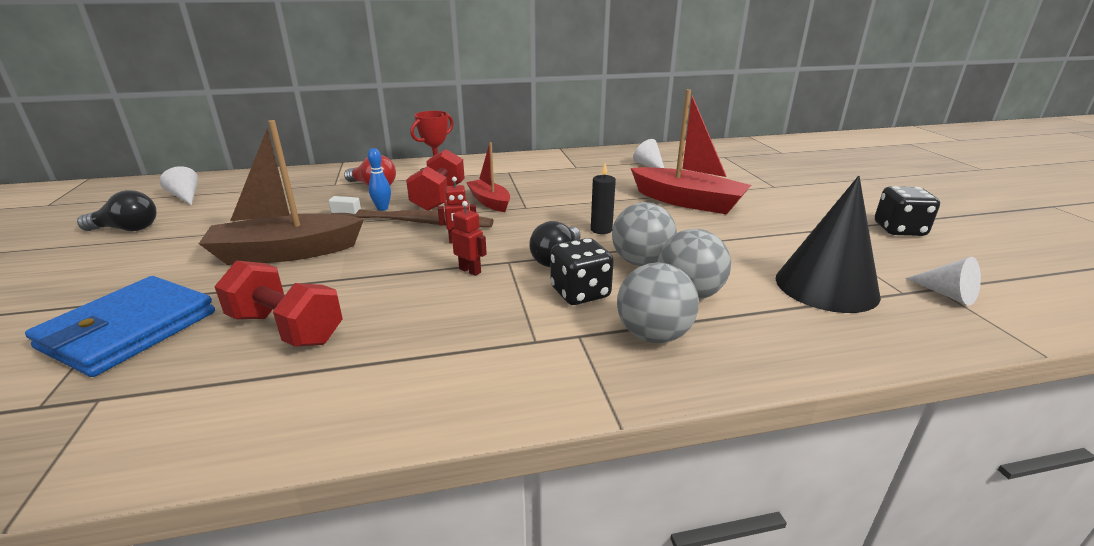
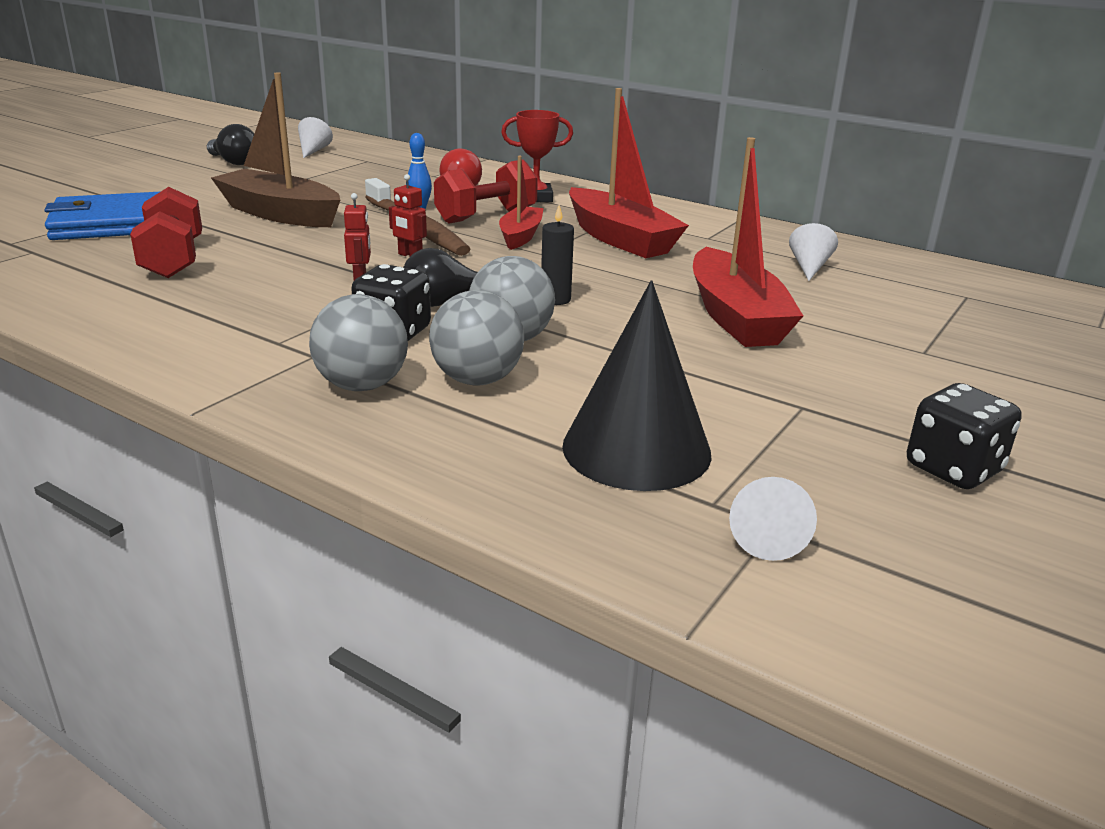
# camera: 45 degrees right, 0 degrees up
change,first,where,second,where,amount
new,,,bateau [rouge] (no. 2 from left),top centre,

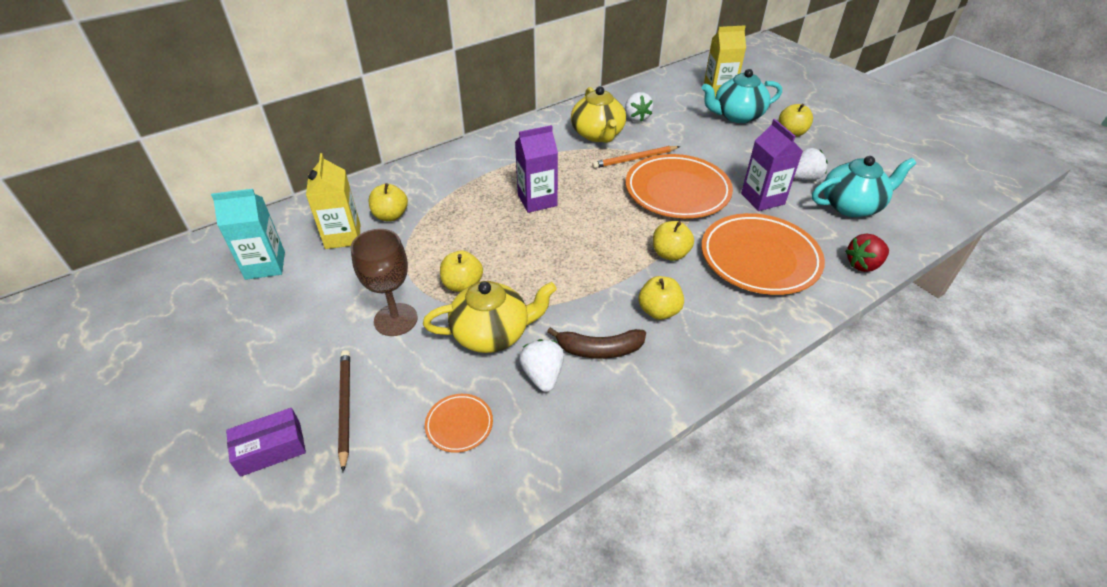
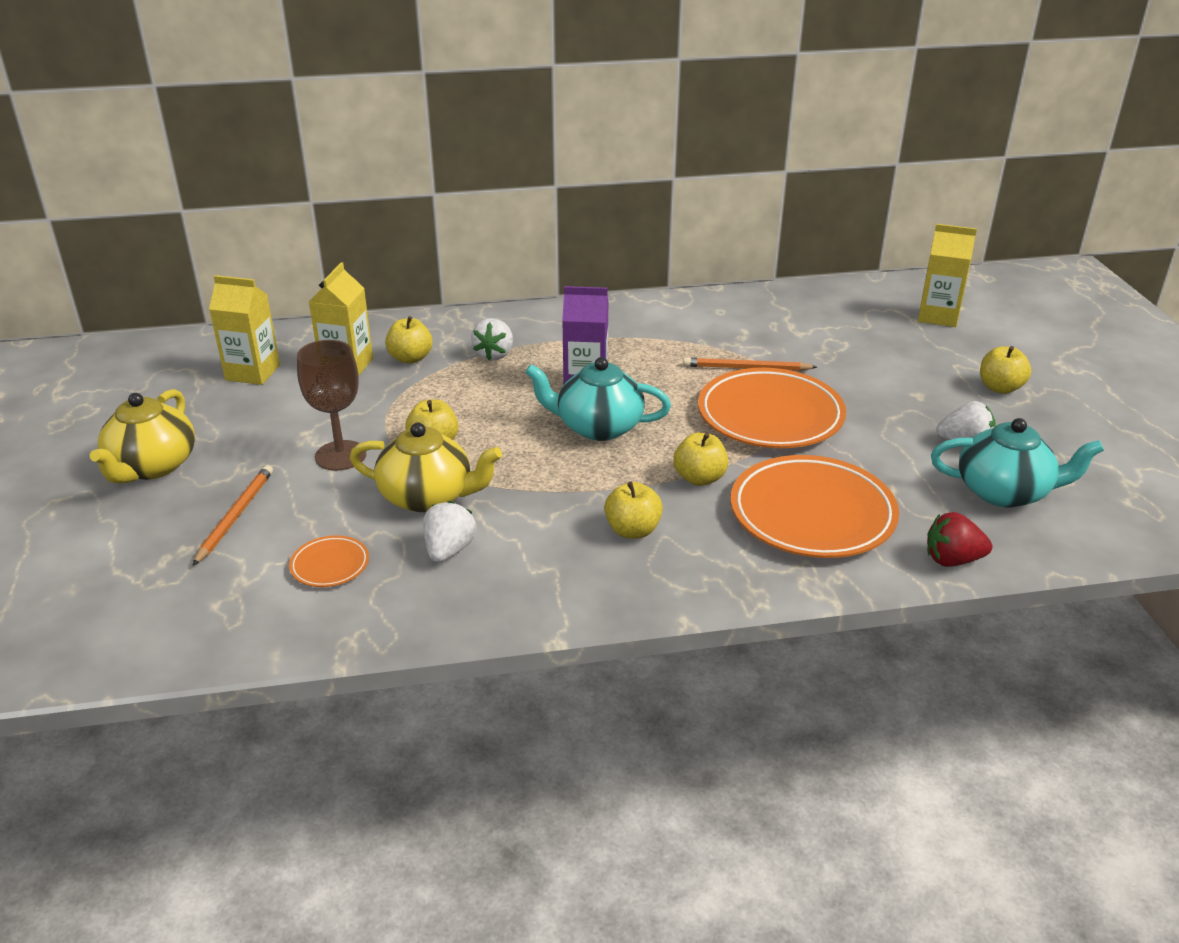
# camera: 25 degrees right, 10 degrees down
change,first,where,second,where,amount
shifted,théière [jaune] (no. 2 from left in the first image),top centre,théière [jaune] (no. 1 from left),middle left,
repainted,crayon [marron],bottom left,crayon [orange] (no. 1 from left),middle left,
repainted,brique de lait [turquoise],middle left,brique de lait [jaune] (no. 1 from left),middle left,
shifted,fraise [blanc] (no. 2 from left),top centre,,centre,
shifted,théière [turquoise] (no. 1 from left),top right,,centre,
gone,boîte [violet],bottom left,,,
gone,banane [marron],centre,,,
gone,brique de lait [violet] (no. 2 from left),top right,,,

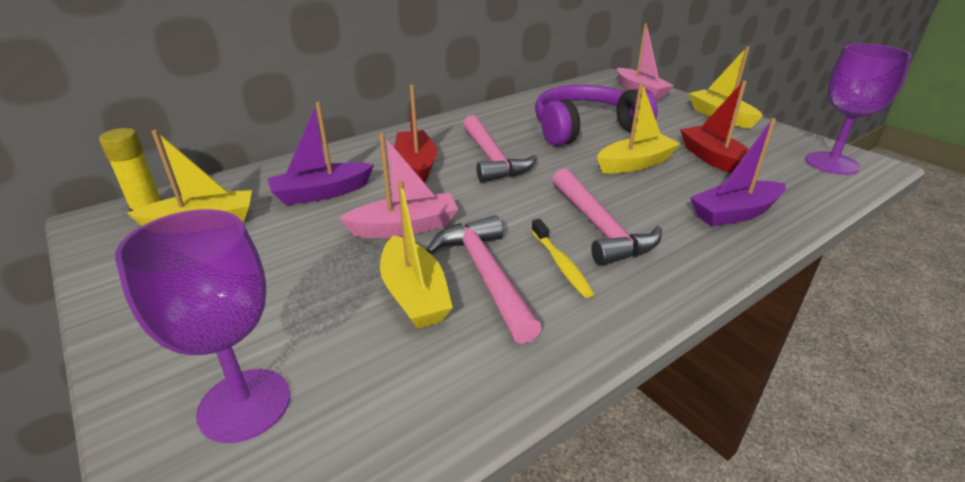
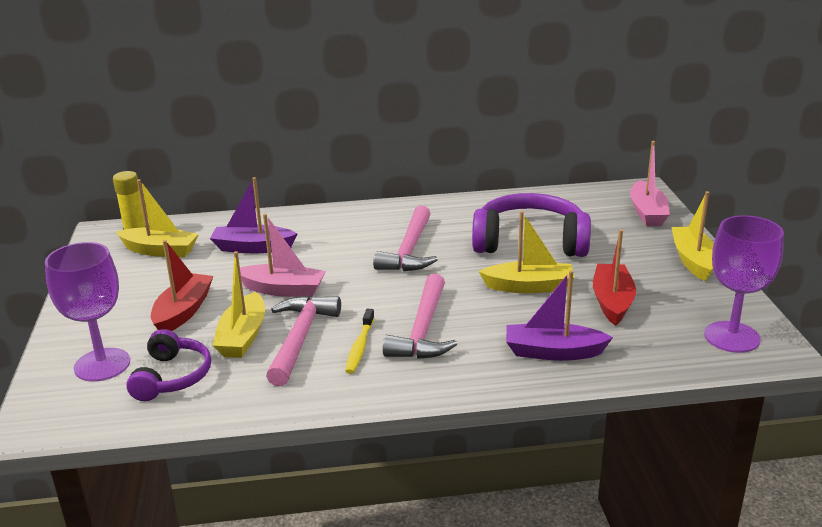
# camera: 30 degrees right, 5 degrees down
change,first,where,second,where,amount
new,,,casque audio [violet] (no. 1 from left),bottom left,
shifted,bateau [rouge] (no. 1 from left),top centre,,middle left,

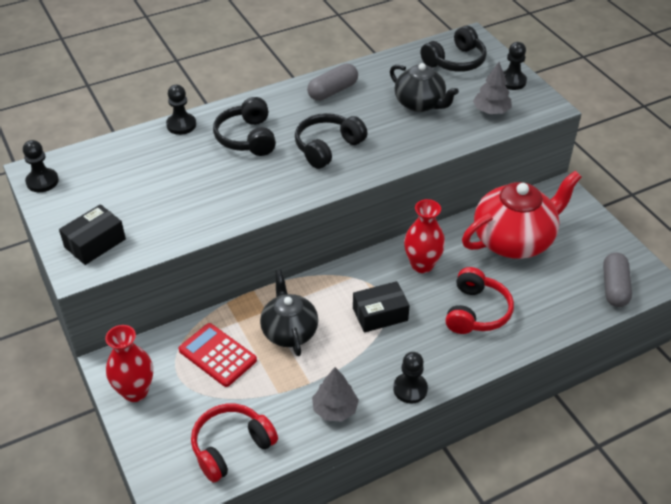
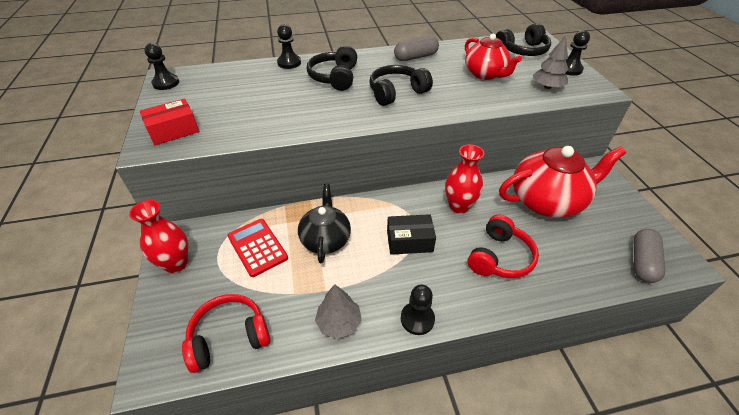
# camera: 15 degrees right, 0 degrees up
change,first,where,second,where,amount
repainted,boîte [noir] (no. 1 from left),middle left,boîte [rouge],top left,
repainted,théière [noir] (no. 2 from left),top centre,théière [rouge] (no. 1 from left),top right,

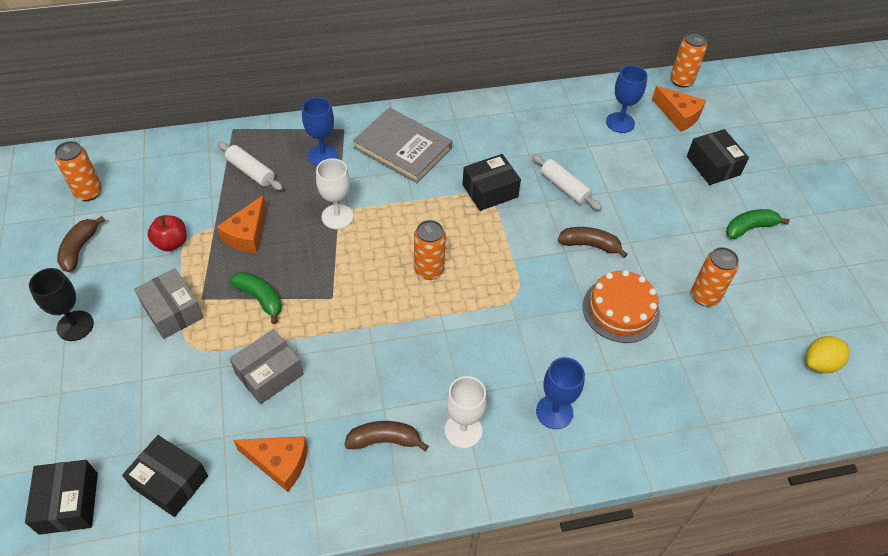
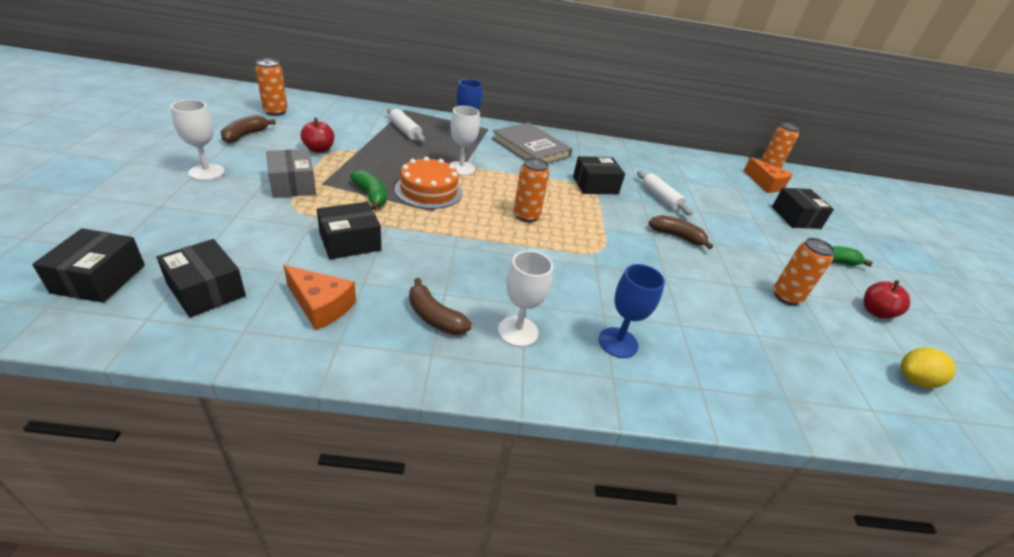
# camera: 10 degrees right, 15 degrees down
change,first,where,second,where,amount
repainted,verre à pied [noir],middle left,verre à pied [blanc] (no. 1 from left),top left,
repainted,boîte [gris] (no. 2 from left),middle left,boîte [noir] (no. 3 from left),centre,
shifted,gâteau [orange],middle right,,top centre,
rotated,banane [marron] (no. 2 from left),bottom centre,,centre,150 degrees counterclockwise
new,,,pomme [rouge] (no. 2 from left),middle right,
gone,fromage [orange] (no. 1 from left),middle left,,,
gone,verre à pied [bleu] (no. 3 from left),top right,,,

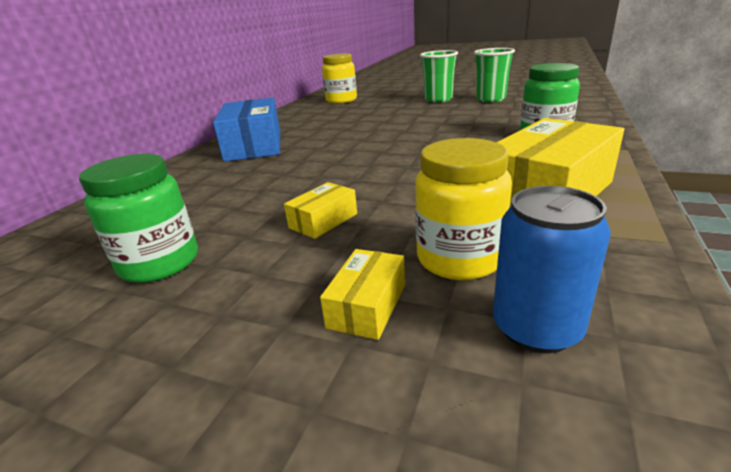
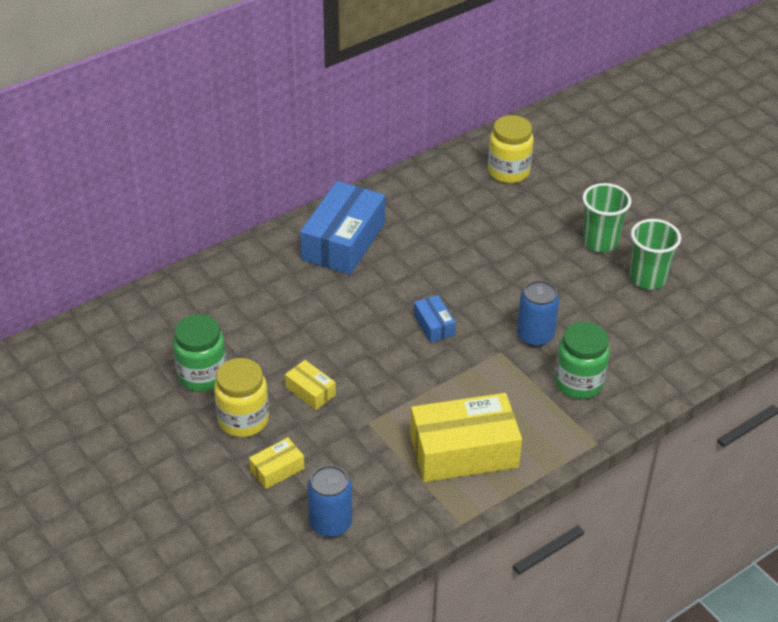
# camera: 30 degrees right, 15 degrees up
change,first,where,second,where,amount
shifted,bocal [jaune] (no. 2 from left in the first image),centre,bocal [jaune] (no. 1 from left),middle left,
rotated,boîte [jaune] (no. 1 from left in the first image),centre,boîte [jaune] (no. 2 from left),centre,60 degrees clockwise
new,,,boîte [bleu] (no. 2 from left),centre,
new,,,canette [bleu] (no. 2 from left),middle right,

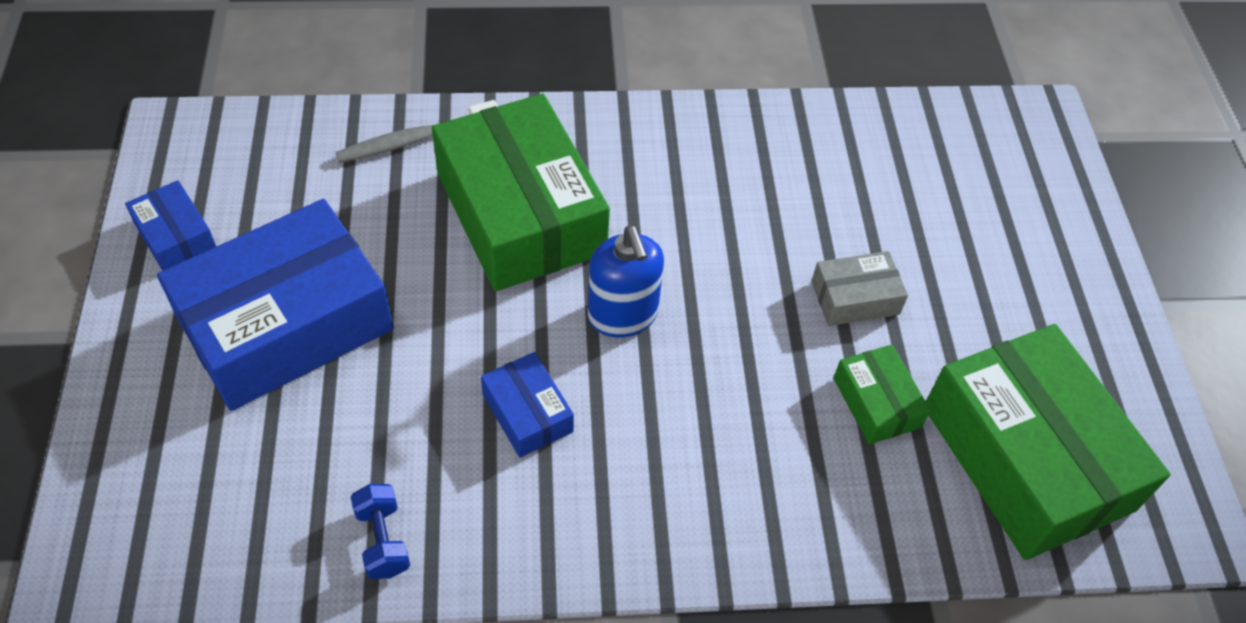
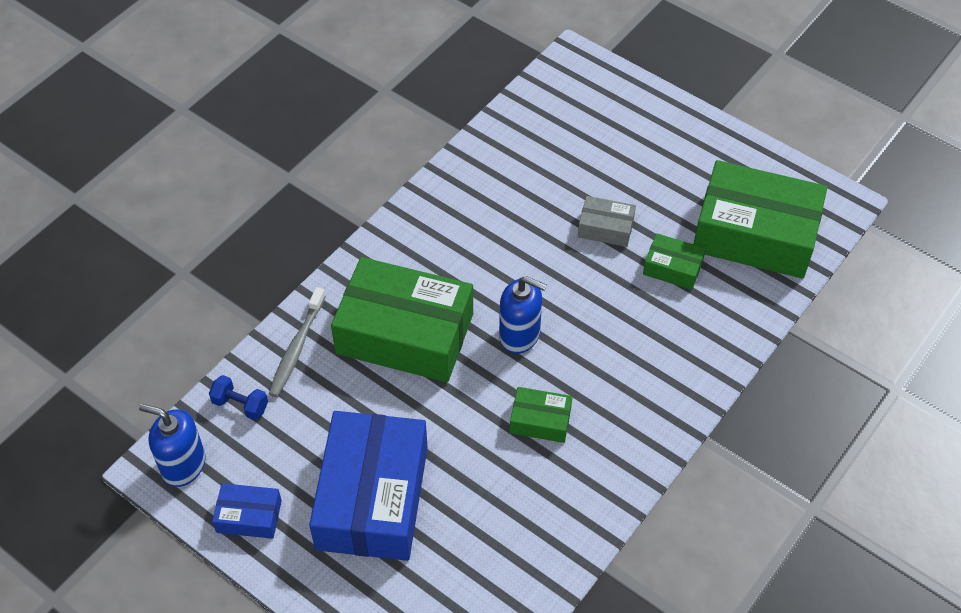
# camera: 45 degrees left, 0 degrees up
change,first,where,second,where,amount
new,,,distributeur de savon [bleu] (no. 1 from left),bottom left,
shifted,haltère [bleu],bottom left,,middle left,
repainted,boîte [bleu] (no. 3 from left),centre,boîte [vert] (no. 2 from left),bottom centre,
rotated,boîte [gris],middle right,,centre,75 degrees clockwise

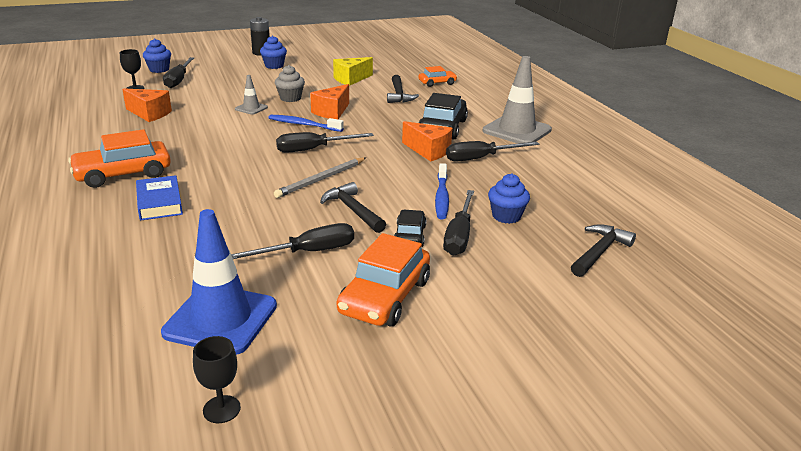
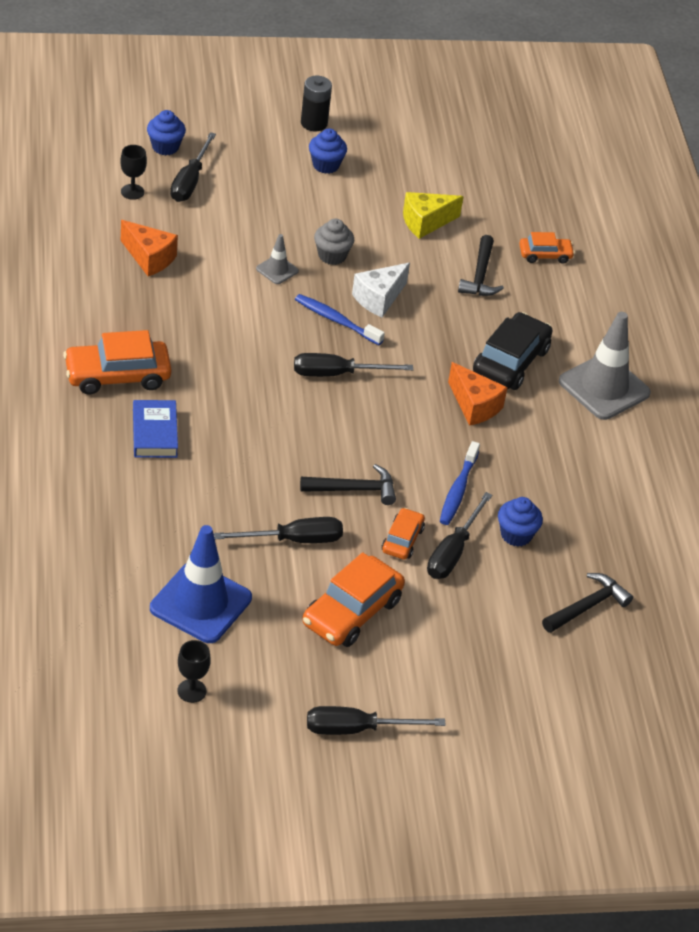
# camera: 10 degrees right, 15 degrees up
change,first,where,second,where,amount
rotated,marteau [noir] (no. 1 from left),centre,,centre,105 degrees clockwise
shifted,tournevis [noir] (no. 5 from left in the first image),centre,tournevis [noir] (no. 4 from left),bottom centre,
repainted,fromage [orange] (no. 2 from left),top centre,fromage [blanc],top centre,
repainted,voiture [noir] (no. 1 from left),centre,voiture [orange] (no. 3 from left),centre,
gone,crayon [gris],centre,,,

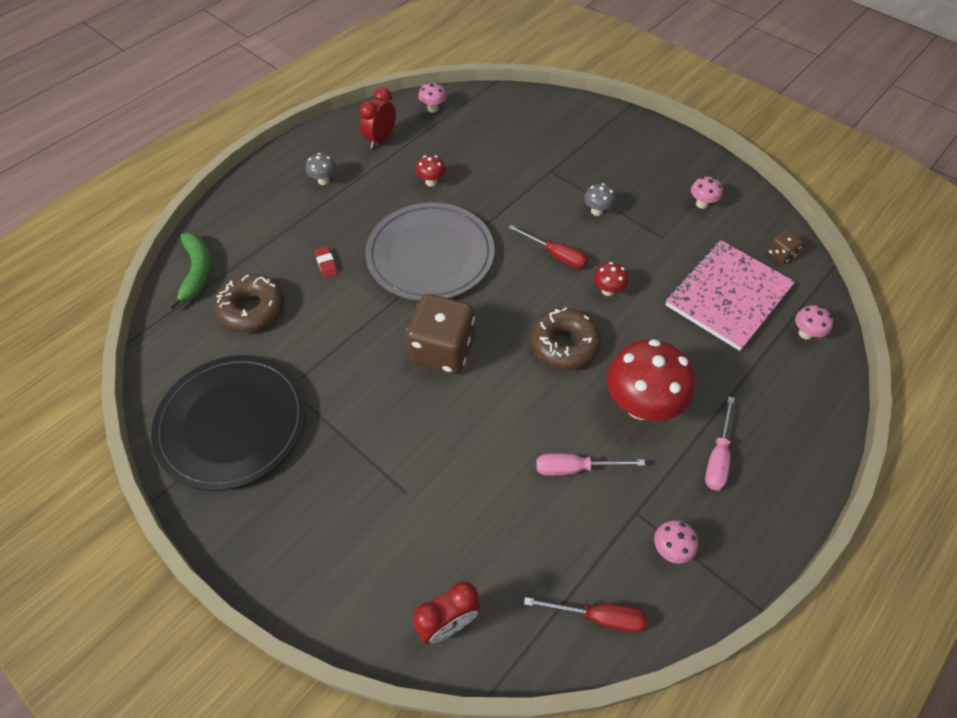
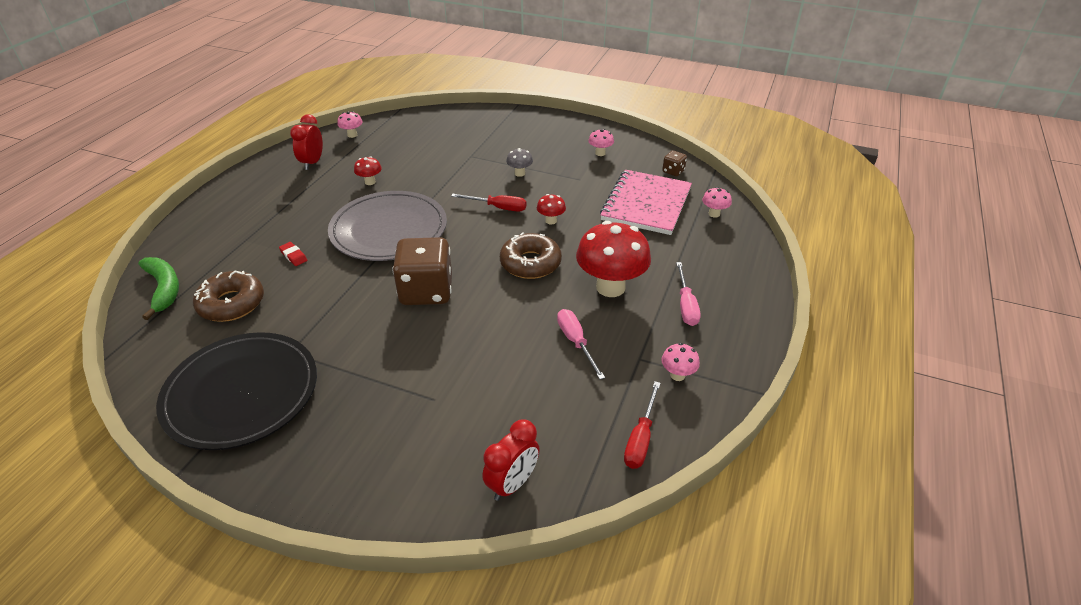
# camera: 20 degrees left, 15 degrees down
change,first,where,second,where,amount
rotated,tournevis [rose] (no. 1 from left),centre,,centre,90 degrees clockwise
rotated,tournevis [rouge] (no. 2 from left),bottom centre,,bottom centre,120 degrees clockwise
gone,champignon [gris] (no. 1 from left),top centre,,,

